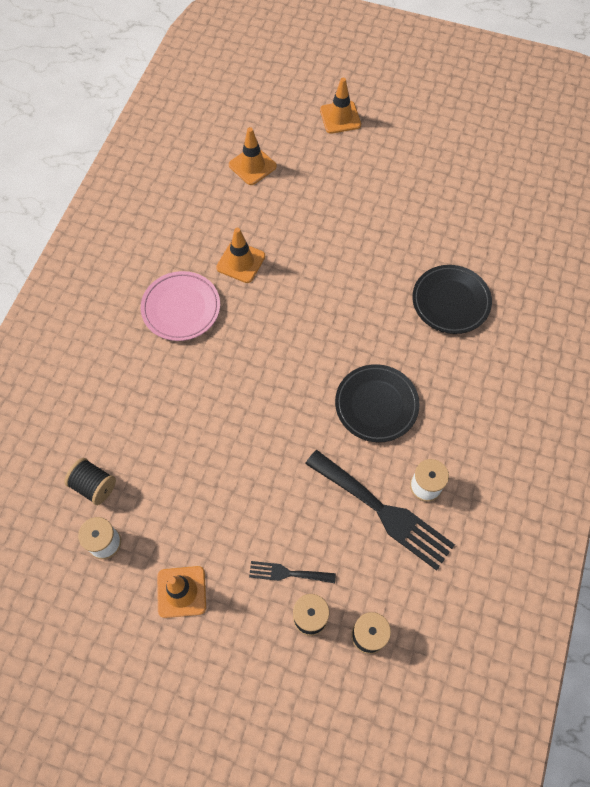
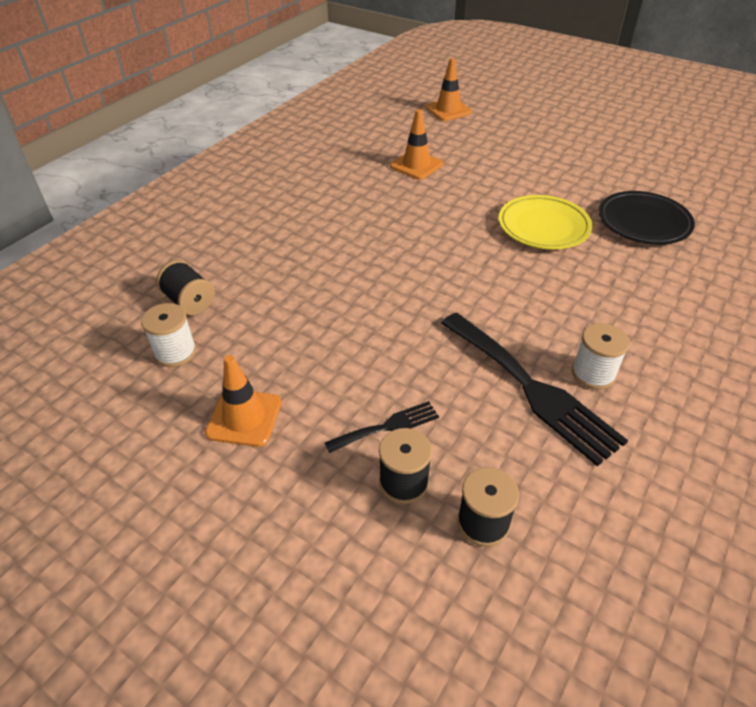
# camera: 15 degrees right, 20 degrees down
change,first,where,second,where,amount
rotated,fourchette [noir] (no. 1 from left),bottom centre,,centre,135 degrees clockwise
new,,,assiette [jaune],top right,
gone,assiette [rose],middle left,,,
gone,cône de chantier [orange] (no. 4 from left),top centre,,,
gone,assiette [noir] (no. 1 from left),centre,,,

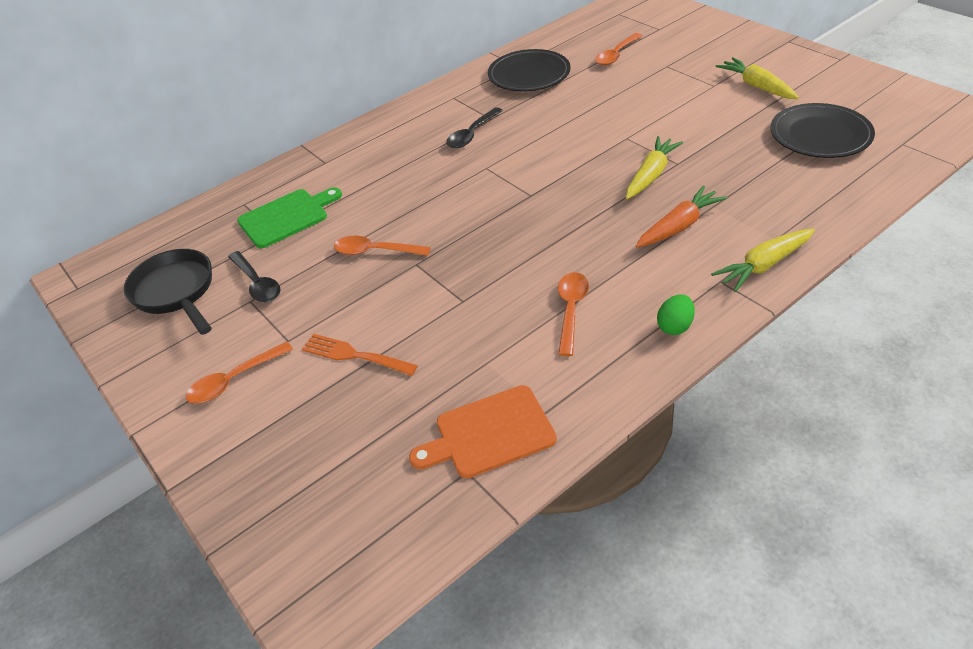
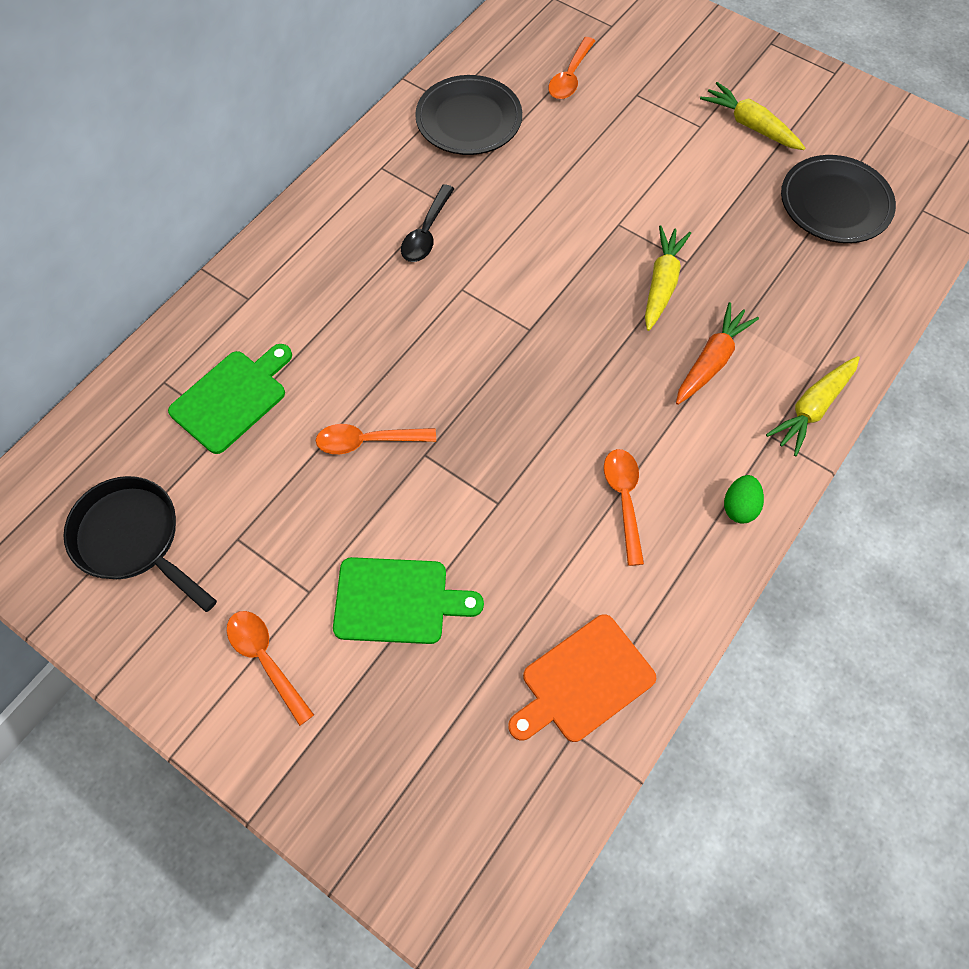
# camera: 20 degrees left, 20 degrees up
change,first,where,second,where,amount
rotated,cuillère [orange] (no. 1 from left),middle left,,bottom left,105 degrees clockwise
swapped,fourchette [orange],centre,planche à découper [vert] (no. 2 from left),centre,
gone,cuillère [noir] (no. 1 from left),middle left,,,

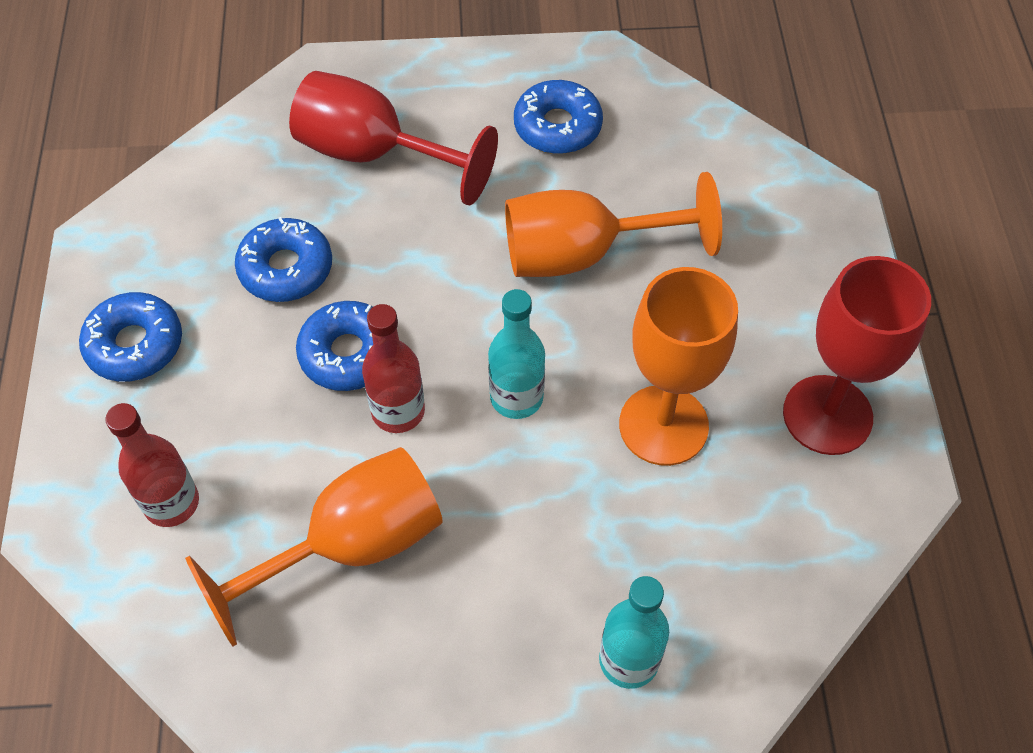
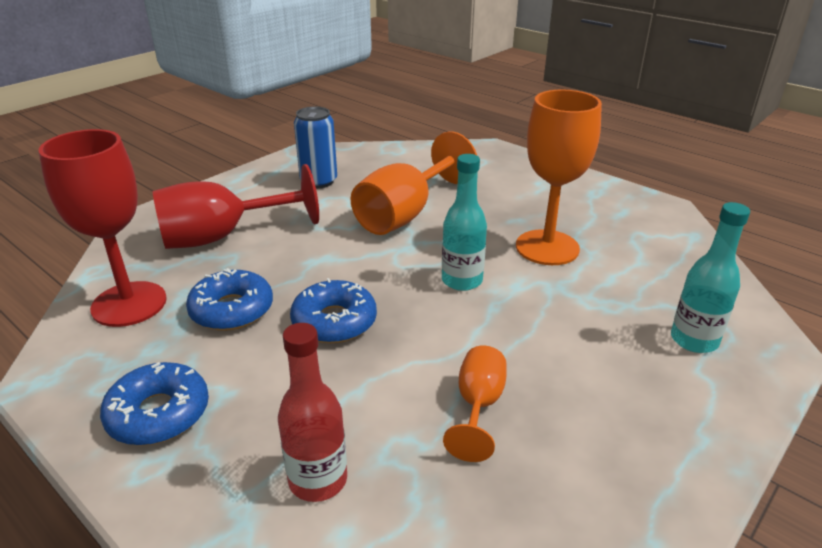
# camera: 45 degrees left, 25 degrees down
change,first,where,second,where,amount
shifted,verre à pied [rouge] (no. 2 from left in the first image),middle right,verre à pied [rouge] (no. 1 from left),middle left,
swapped,beignet [bleu] (no. 4 from left),top centre,canette [bleu],top centre,
scaled,verre à pied [orange] (no. 1 from left in the first image),bottom left,verre à pied [orange] (no. 2 from left),bottom centre,x0.54
gone,bouteille [rouge] (no. 2 from left),centre,,,

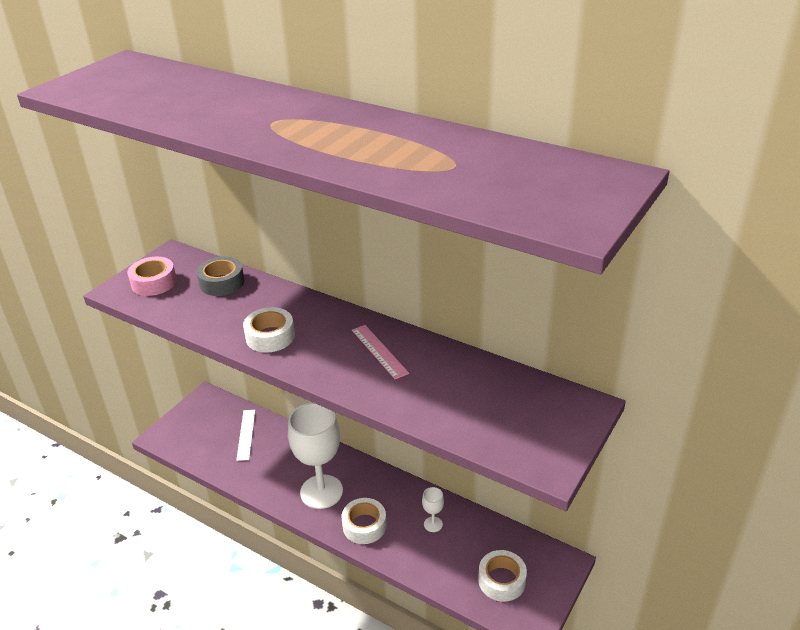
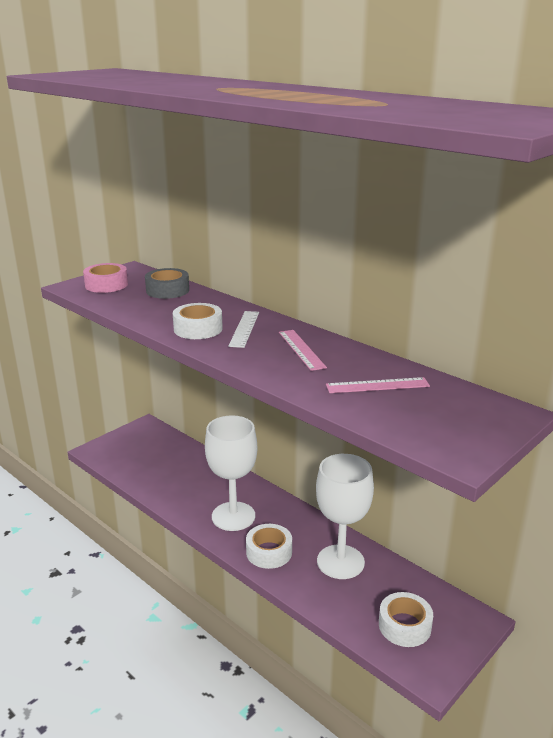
# camera: 10 degrees right, 10 degrees down
change,first,where,second,where,amount
shifted,règle [blanc],bottom left,,centre,
scaled,verre à pied [blanc] (no. 2 from left),bottom centre,,bottom centre,x2.37
new,,,règle [rose] (no. 2 from left),middle right,

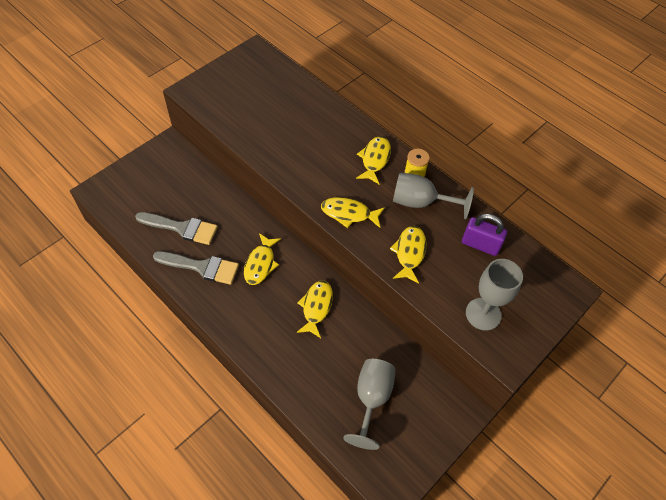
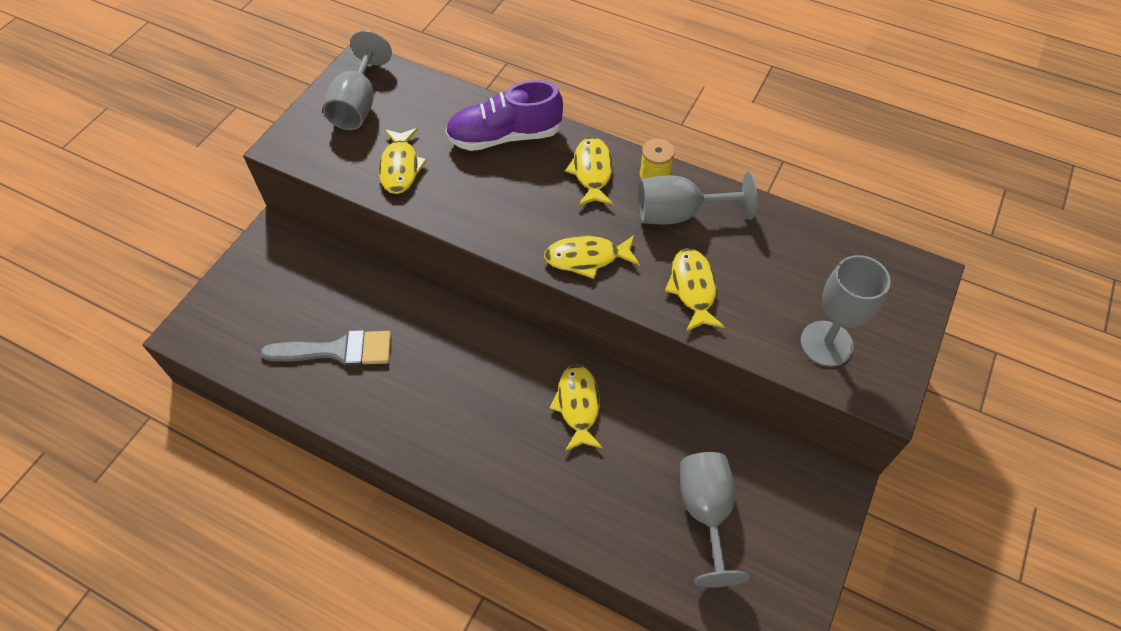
# camera: 15 degrees left, 0 degrees up
change,first,where,second,where,amount
new,,,verre à pied [gris] (no. 1 from left),top left,
shifted,poisson [jaune] (no. 1 from left),centre,,top centre,
new,,,chaussure [violet],top centre,
gone,pinceau [gris] (no. 2 from left),middle left,,,
gone,cadenas [violet],middle right,,,

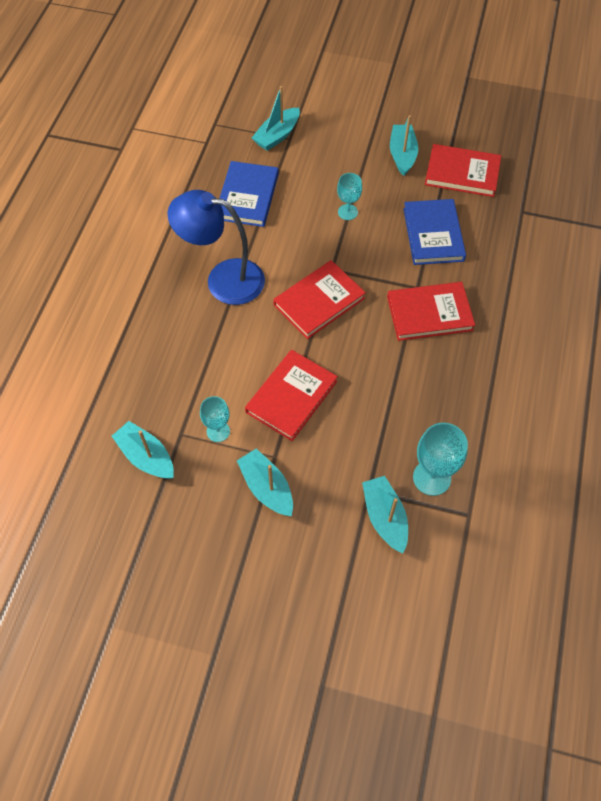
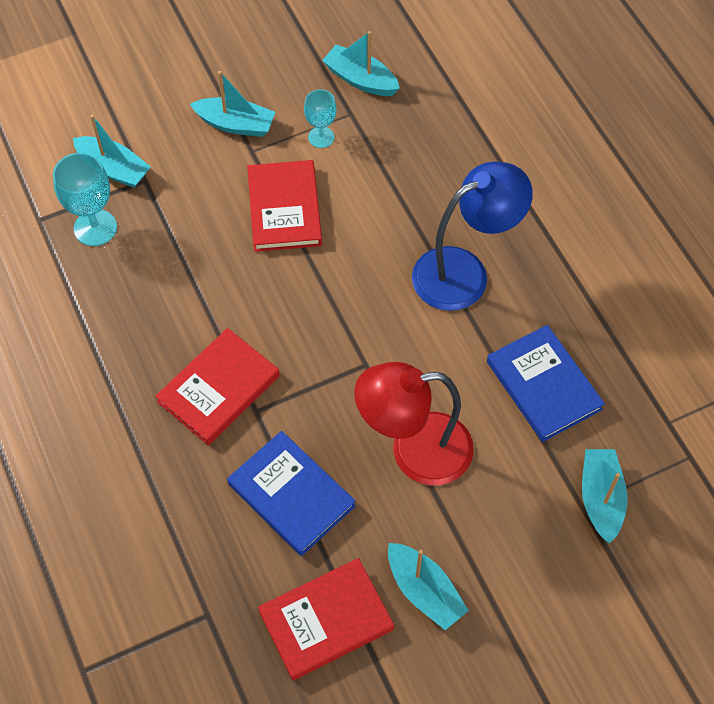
# camera: 140 degrees right, 0 degrees up
change,first,where,second,where,amount
rotated,bateau [turquoise] (no. 1 from left in the first image),middle left,bateau [turquoise] (no. 3 from left),top centre,150 degrees counterclockwise
swapped,verre à pied [turquoise] (no. 2 from left),top centre,lampe [rouge],centre,
gone,livre [rouge] (no. 2 from left),centre,,,

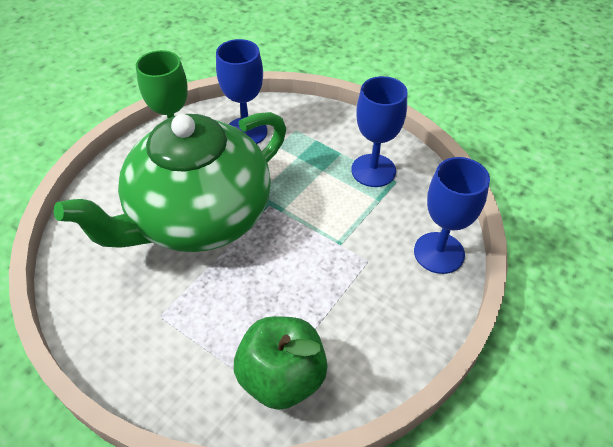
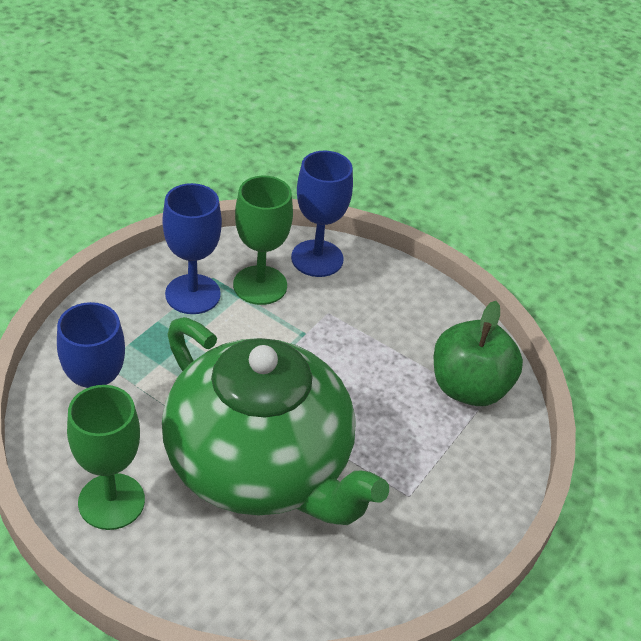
# camera: 95 degrees left, 5 degrees down
change,first,where,second,where,amount
new,,,verre à pied [vert] (no. 2 from left),centre,

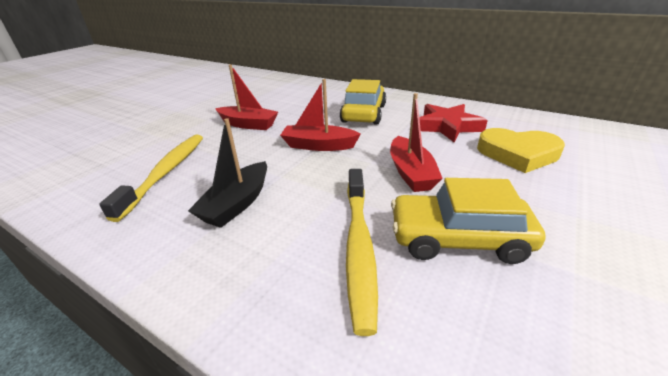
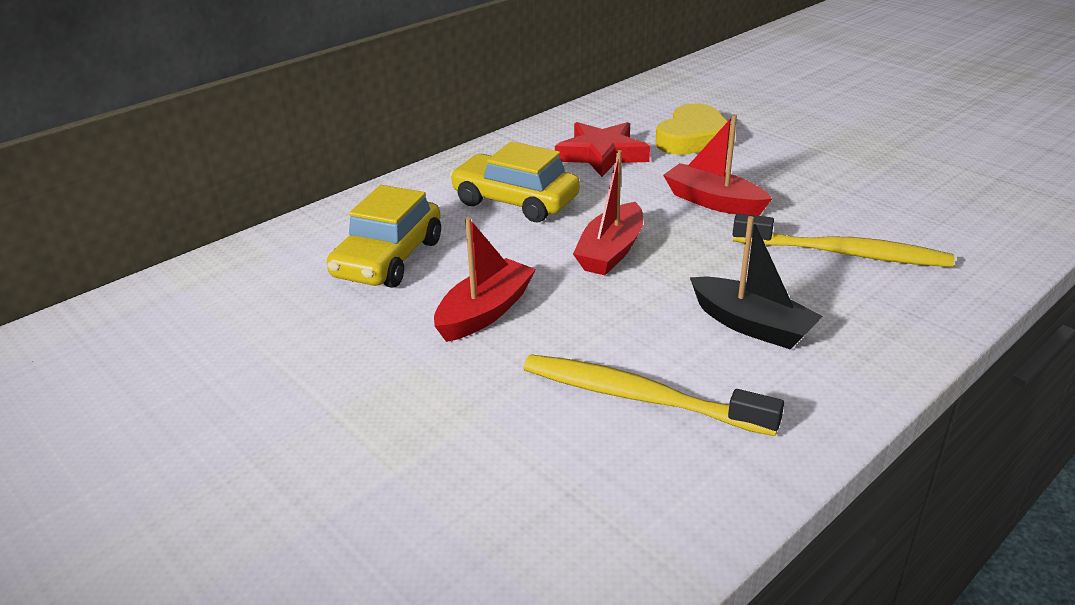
# camera: 75 degrees left, 0 degrees up
change,first,where,second,where,amount
shifted,voiture [jaune] (no. 2 from left in the first image),middle right,voiture [jaune] (no. 1 from left),centre,
rotated,bateau [rouge] (no. 3 from left),centre,,top right,150 degrees counterclockwise

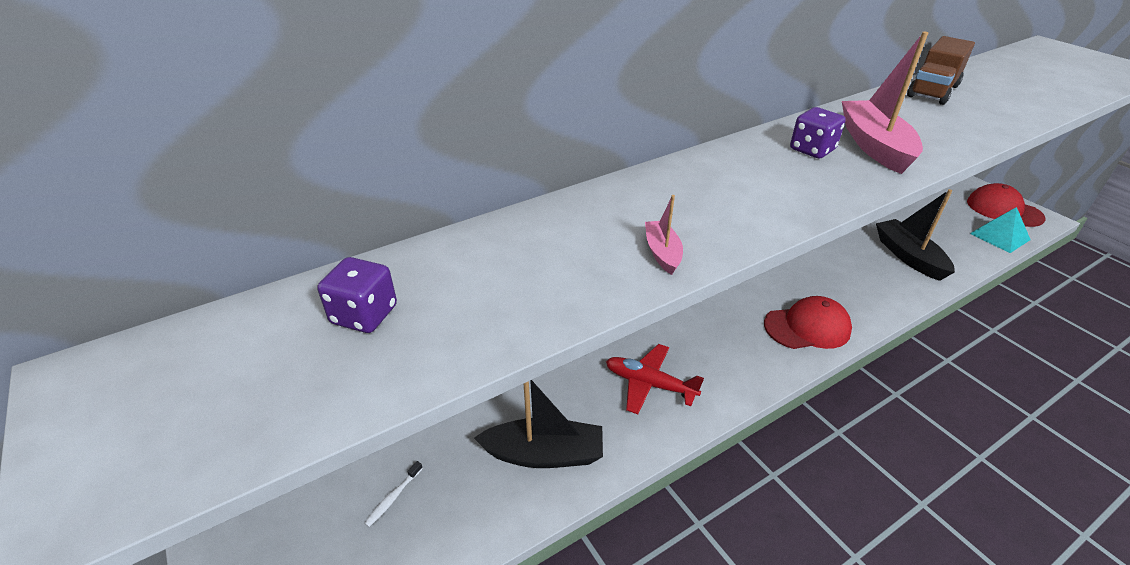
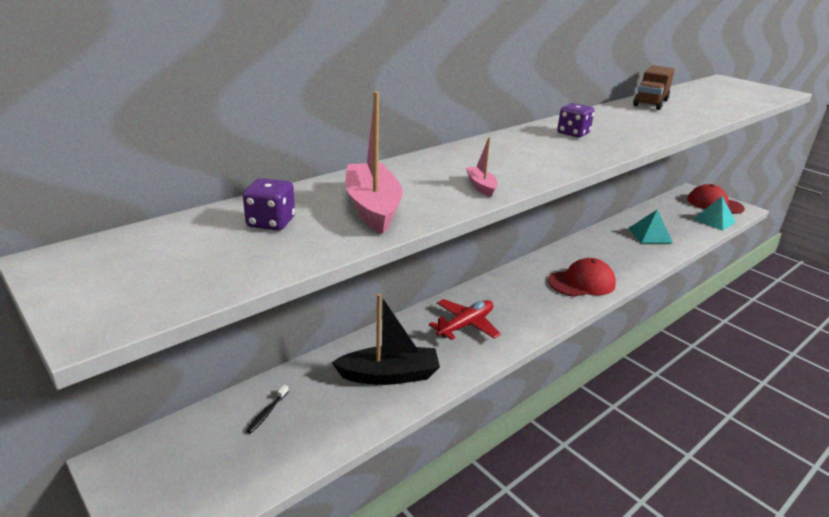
# camera: 10 degrees left, 10 degrees down
change,first,where,second,where,amount
repainted,brosse à dents [blanc],bottom centre,brosse à dents [noir],bottom left,
shifted,bateau [rose] (no. 2 from left in the first image),top right,bateau [rose] (no. 1 from left),top centre,
rotated,avion [rouge],bottom centre,,centre,120 degrees clockwise
swapped,bateau [noir] (no. 2 from left),middle right,pyramide [turquoise] (no. 1 from left),middle right,

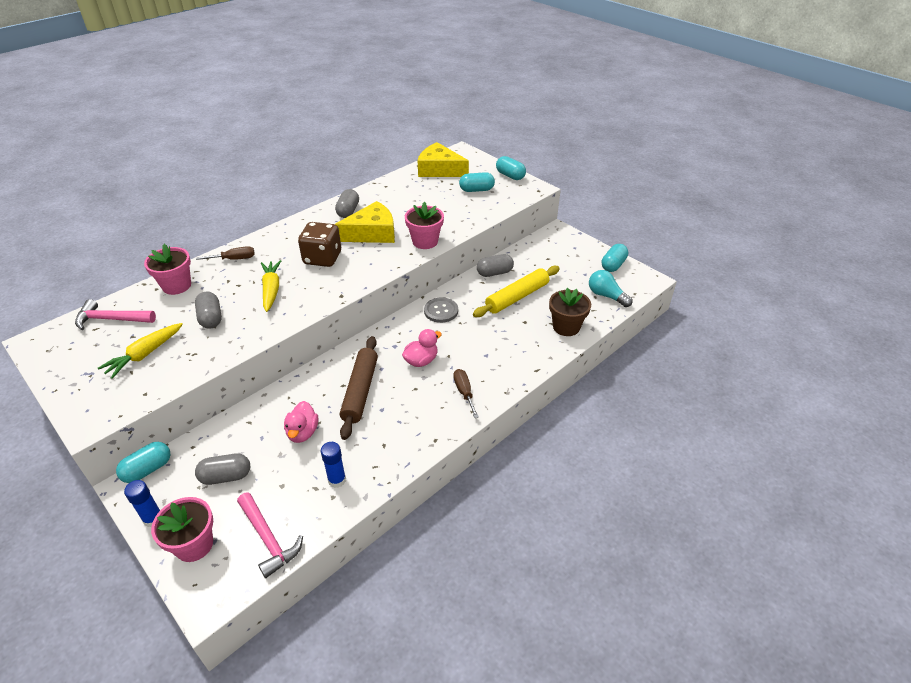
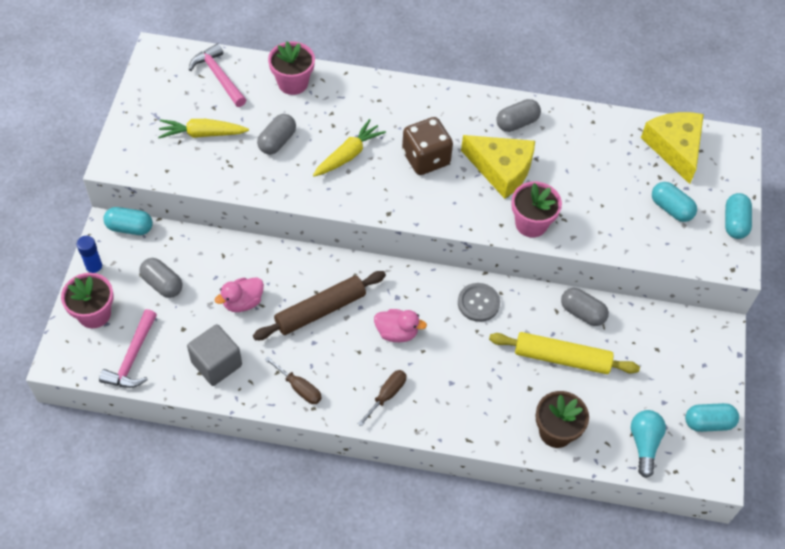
# camera: 50 degrees right, 15 degrees up
change,first,where,second,where,amount
swapped,bâton de colle [bleu] (no. 2 from left),bottom centre,cube [gris],middle left,
shifted,tournevis [marron] (no. 1 from left),middle left,,bottom centre,

